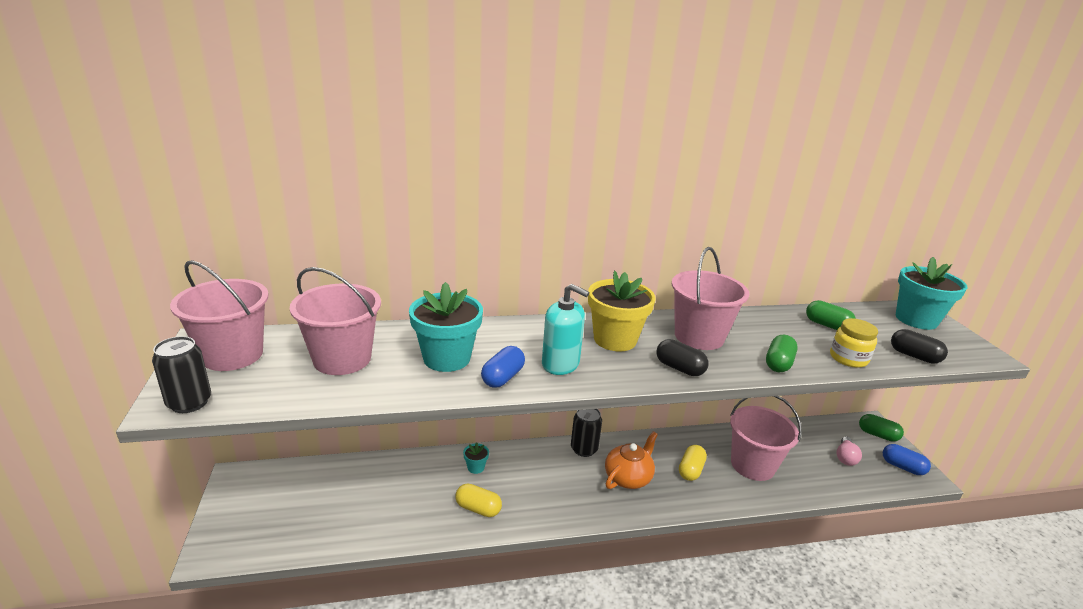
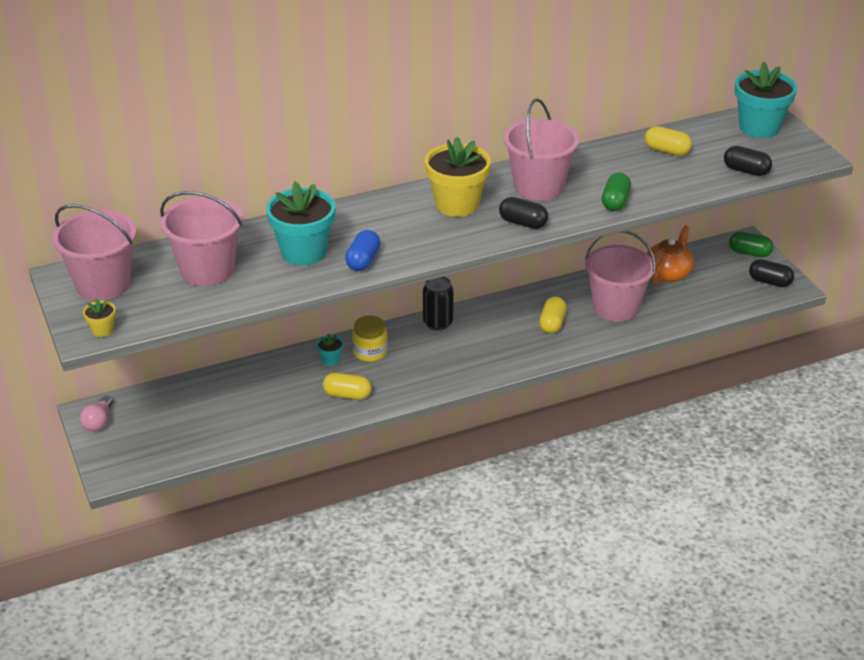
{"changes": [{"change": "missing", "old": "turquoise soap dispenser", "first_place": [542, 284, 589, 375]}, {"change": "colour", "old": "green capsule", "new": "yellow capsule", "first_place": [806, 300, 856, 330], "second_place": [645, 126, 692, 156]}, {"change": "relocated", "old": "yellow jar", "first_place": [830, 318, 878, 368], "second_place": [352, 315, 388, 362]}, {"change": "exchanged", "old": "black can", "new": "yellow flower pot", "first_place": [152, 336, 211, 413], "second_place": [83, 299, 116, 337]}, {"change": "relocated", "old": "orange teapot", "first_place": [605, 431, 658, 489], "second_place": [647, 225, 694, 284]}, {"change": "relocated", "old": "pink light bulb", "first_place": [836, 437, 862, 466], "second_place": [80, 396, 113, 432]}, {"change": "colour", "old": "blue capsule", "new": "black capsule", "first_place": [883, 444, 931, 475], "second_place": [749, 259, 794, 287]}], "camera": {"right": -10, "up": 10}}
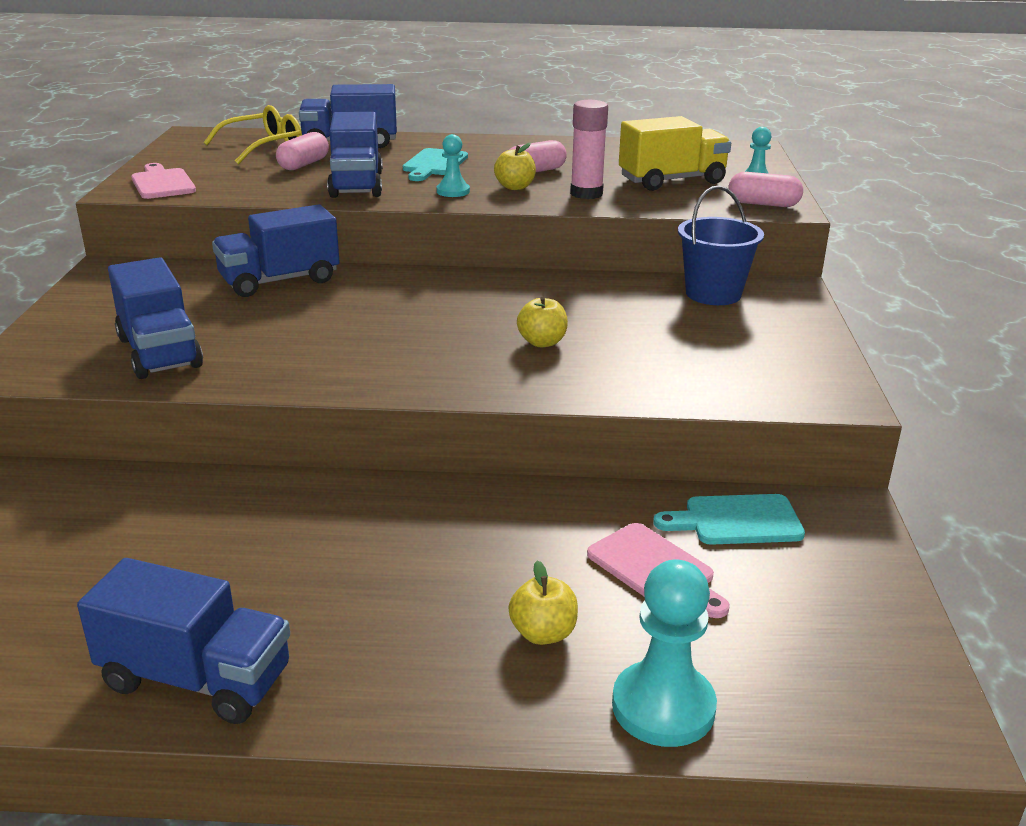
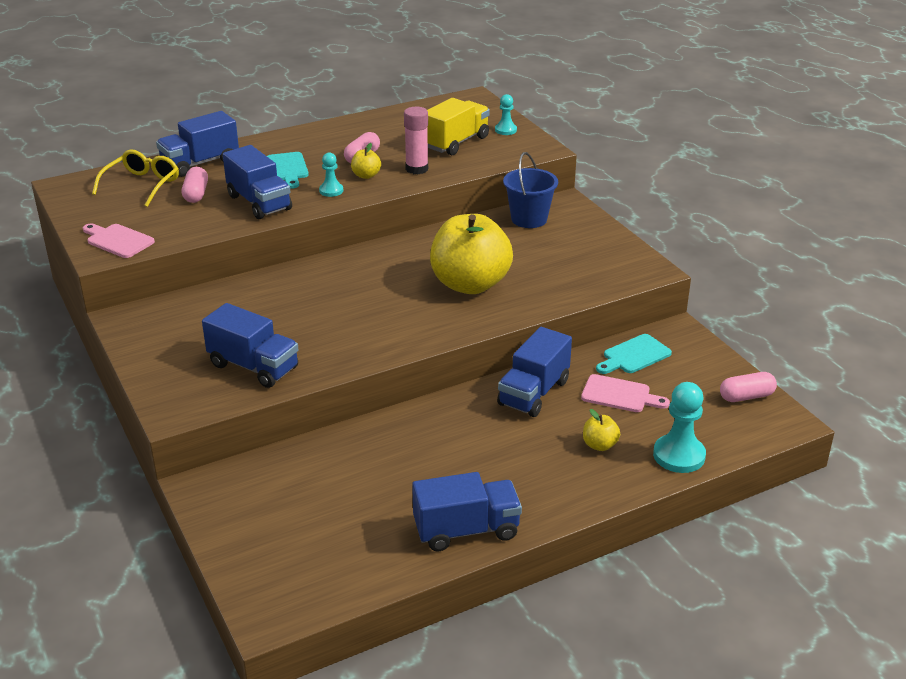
{"changes": [{"change": "relocated", "old": "pink capsule", "first_place": [729, 172, 803, 207], "second_place": [720, 372, 777, 402]}, {"change": "relocated", "old": "blue truck", "first_place": [212, 204, 340, 297], "second_place": [497, 327, 572, 417]}, {"change": "size", "old": "yellow apple", "first_place": [517, 297, 568, 347], "second_place": [430, 214, 513, 294], "factor": 2.49}], "camera": {"right": -30, "up": 5}}
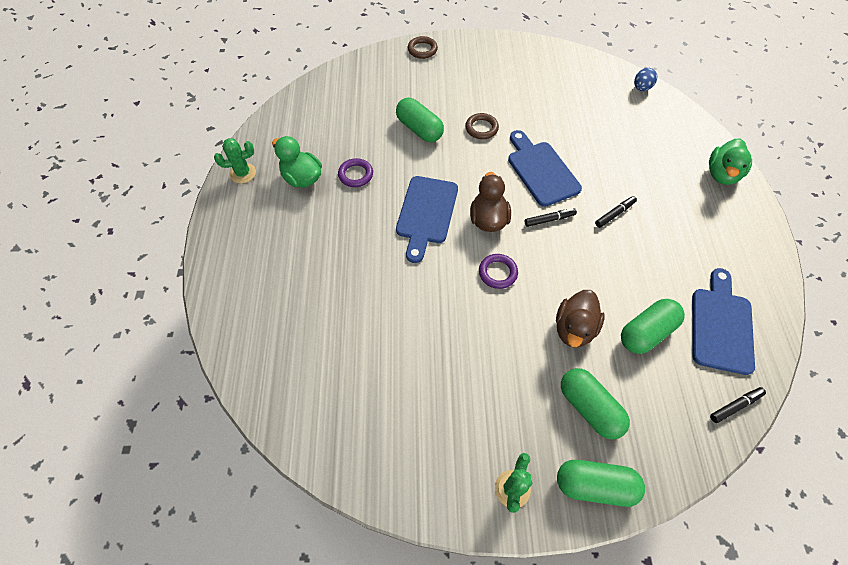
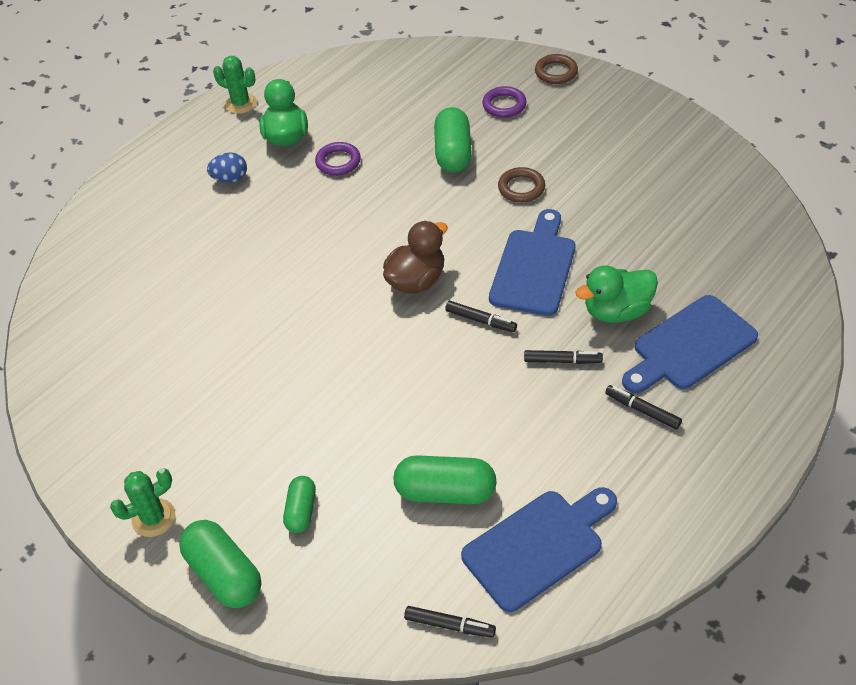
{"changes": [{"change": "relocated", "old": "blue egg", "first_place": [634, 68, 657, 91], "second_place": [207, 153, 247, 183]}, {"change": "relocated", "old": "green duck", "first_place": [709, 139, 752, 185], "second_place": [576, 265, 658, 323]}, {"change": "relocated", "old": "blue cutting board", "first_place": [396, 176, 458, 263], "second_place": [622, 295, 758, 393]}, {"change": "relocated", "old": "purple ring", "first_place": [479, 254, 518, 289], "second_place": [482, 86, 527, 118]}, {"change": "missing", "old": "brown duck", "first_place": [556, 290, 605, 348]}, {"change": "size", "old": "green capsule", "first_place": [561, 368, 630, 440], "second_place": [283, 476, 316, 533], "factor": 0.6}, {"change": "appeared", "new": "black marker", "second_place": [605, 385, 682, 430]}], "camera": {"right": 45, "up": -10}}
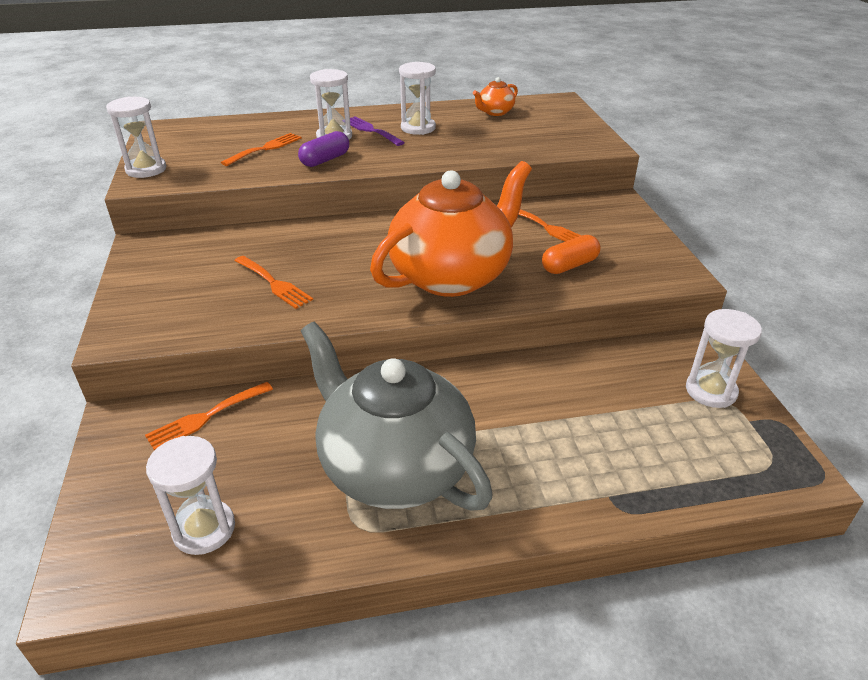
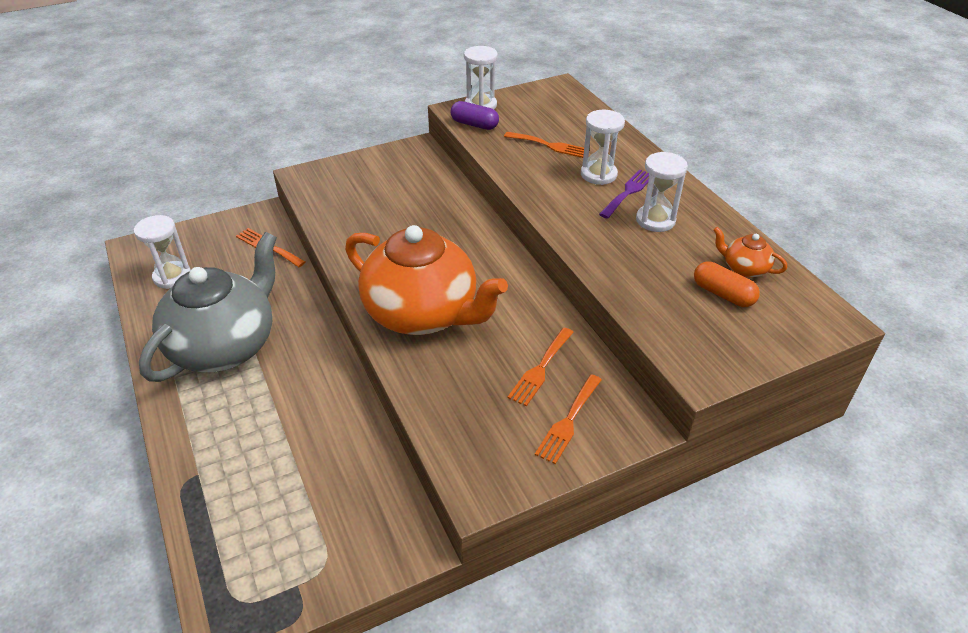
{"changes": [{"change": "relocated", "old": "purple capsule", "first_place": [298, 131, 349, 167], "second_place": [451, 101, 499, 130]}, {"change": "relocated", "old": "orange capsule", "first_place": [542, 235, 600, 274], "second_place": [694, 261, 760, 307]}, {"change": "relocated", "old": "orange fork", "first_place": [234, 256, 313, 309], "second_place": [535, 374, 602, 464]}, {"change": "missing", "old": "white hourglass", "first_place": [686, 309, 762, 408]}], "camera": {"right": 75, "up": 5}}
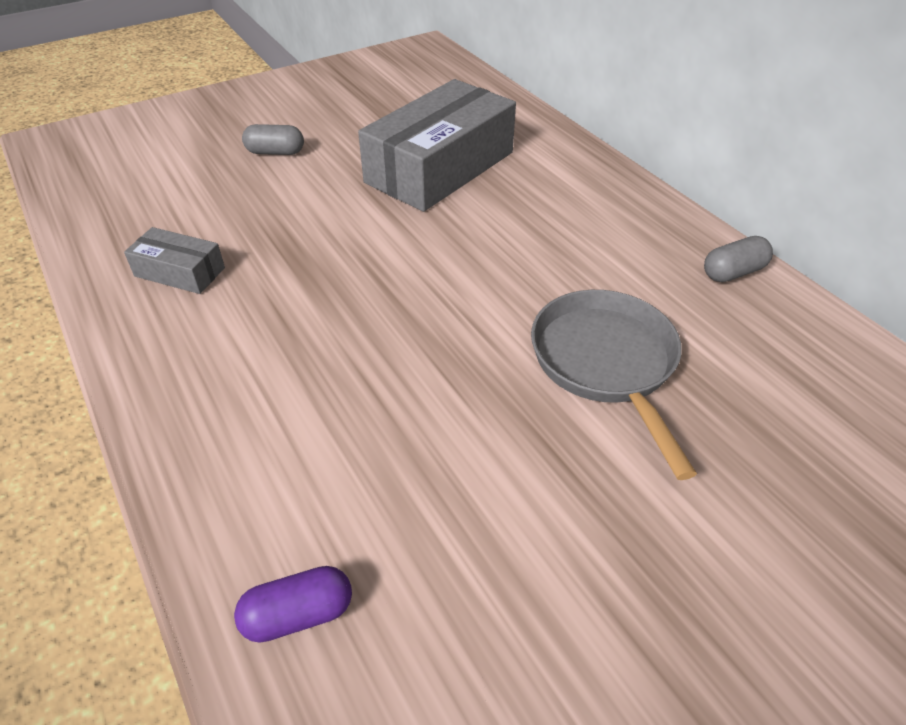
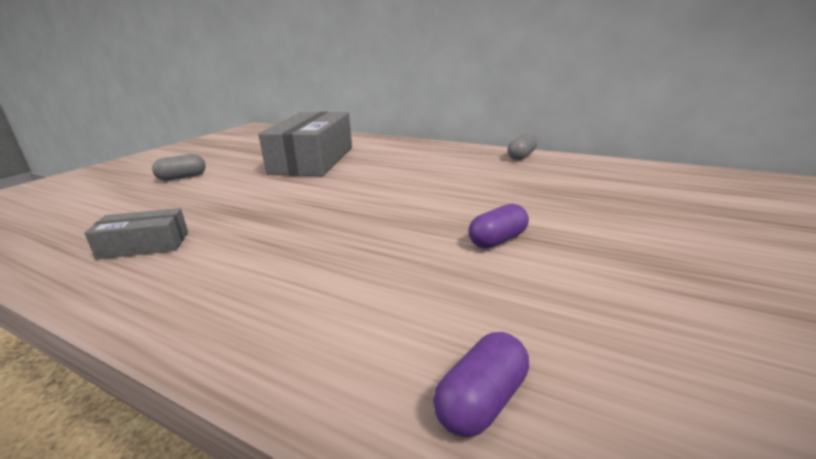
{"changes": [{"change": "missing", "old": "grey pan", "first_place": [531, 290, 697, 480]}, {"change": "appeared", "new": "purple capsule", "second_place": [469, 204, 529, 249]}], "camera": {"right": -30, "up": -20}}
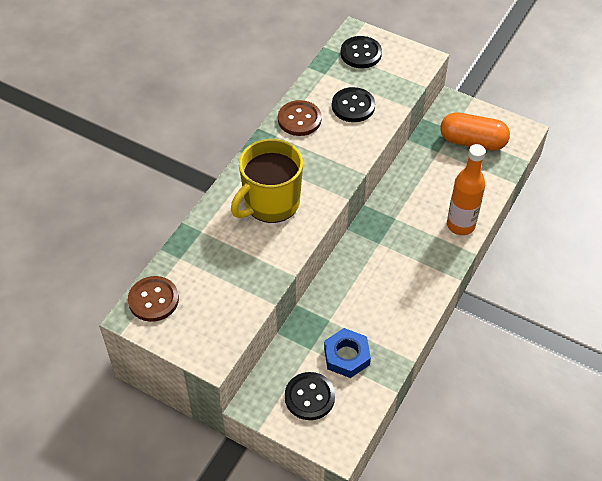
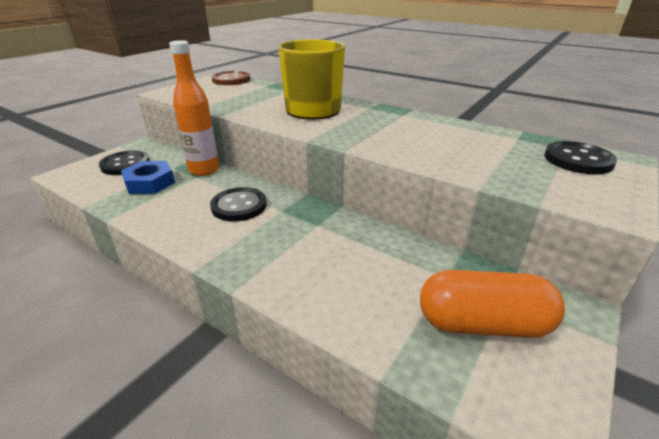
{"changes": [{"change": "relocated", "old": "black button", "first_place": [332, 87, 375, 122], "second_place": [210, 187, 267, 222]}, {"change": "missing", "old": "brown button", "first_place": [278, 100, 322, 136]}, {"change": "spun", "old": "orange capsule", "first_place": [440, 112, 510, 151], "second_place": [420, 270, 565, 338], "degrees": 75}, {"change": "relocated", "old": "orange bottle", "first_place": [447, 144, 485, 235], "second_place": [169, 40, 219, 176]}], "camera": {"right": 95, "up": -20}}
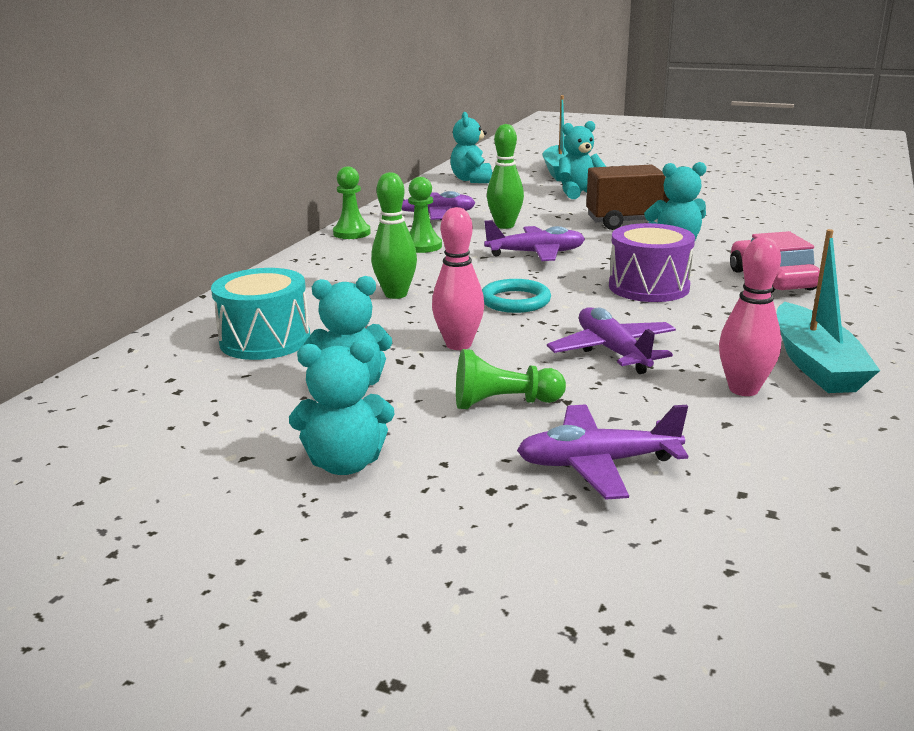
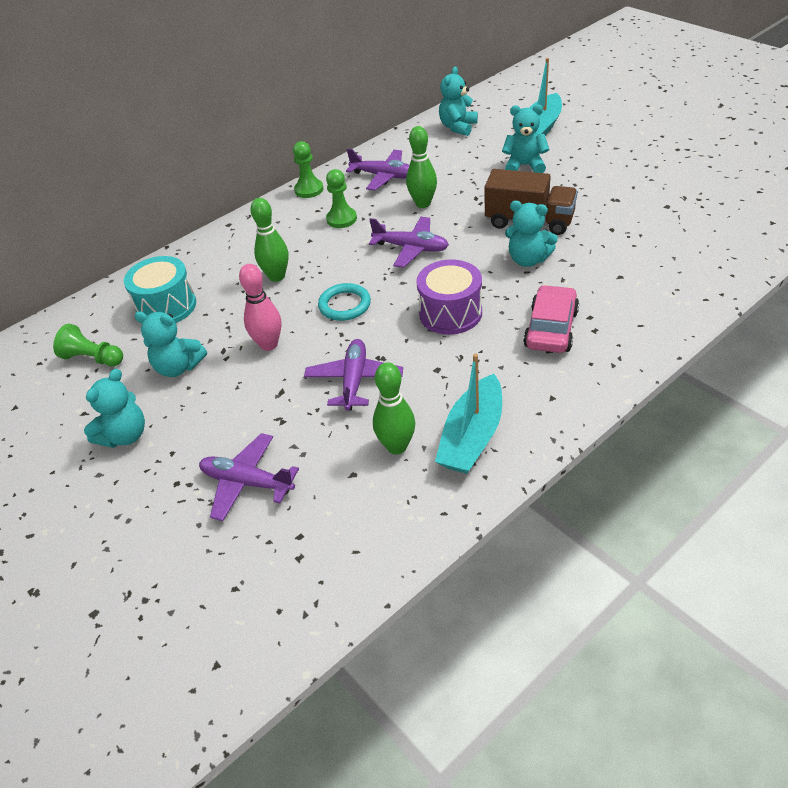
{"changes": [{"change": "colour", "old": "pink bowling pin", "new": "green bowling pin", "first_place": [719, 237, 781, 396], "second_place": [373, 362, 415, 454]}, {"change": "spun", "old": "turquoise teddy bear", "first_place": [289, 340, 395, 475], "second_place": [84, 369, 145, 448], "degrees": -75}, {"change": "relocated", "old": "green pawn", "first_place": [456, 349, 566, 409], "second_place": [53, 324, 123, 366]}], "camera": {"right": 30, "up": 20}}
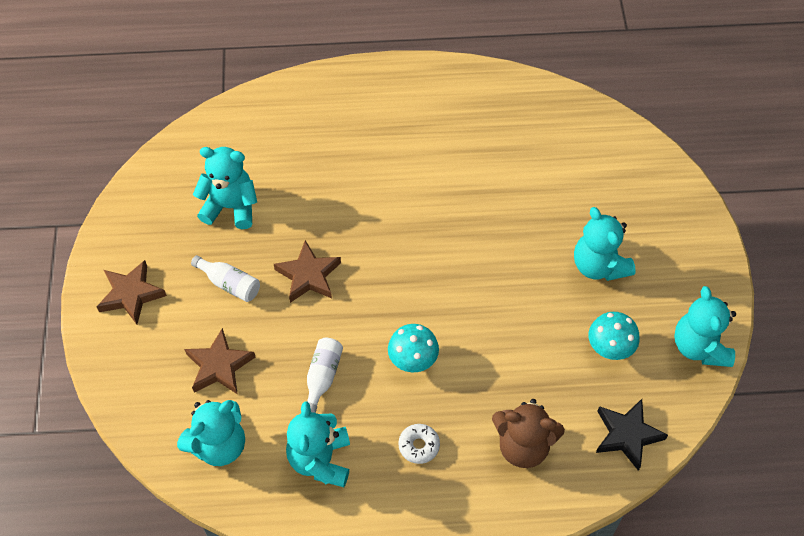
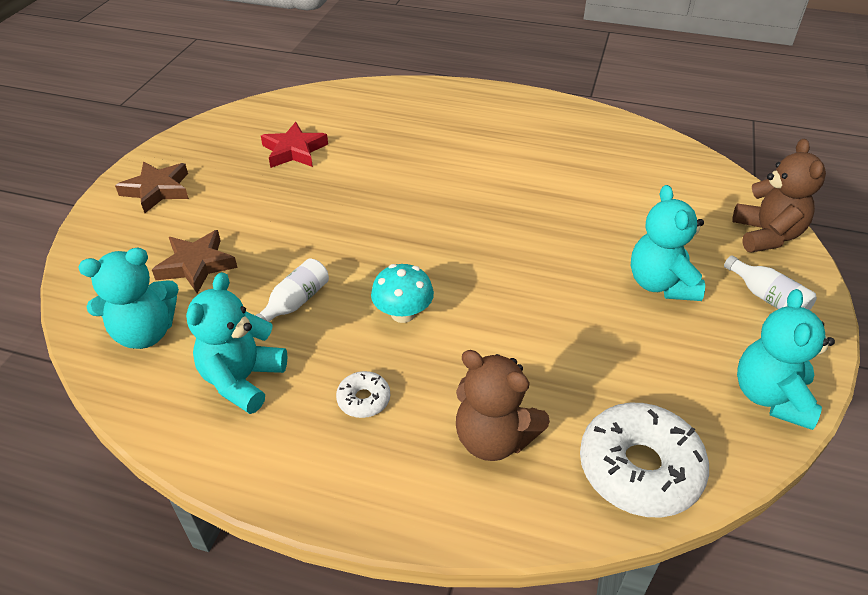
{"changes": [{"change": "exchanged", "old": "turquoise teddy bear", "new": "red star", "first_place": [193, 147, 257, 229], "second_place": [261, 122, 328, 168]}, {"change": "missing", "old": "brown star", "first_place": [274, 240, 341, 303]}, {"change": "relocated", "old": "white bottle", "first_place": [191, 255, 260, 302], "second_place": [724, 255, 817, 310]}, {"change": "missing", "old": "turquoise mushroom", "first_place": [589, 312, 640, 360]}, {"change": "exchanged", "old": "black star", "new": "white donut", "first_place": [596, 399, 668, 471], "second_place": [580, 403, 709, 518]}, {"change": "appeared", "new": "brown teddy bear", "second_place": [732, 139, 826, 252]}], "camera": {"right": 20, "up": -15}}
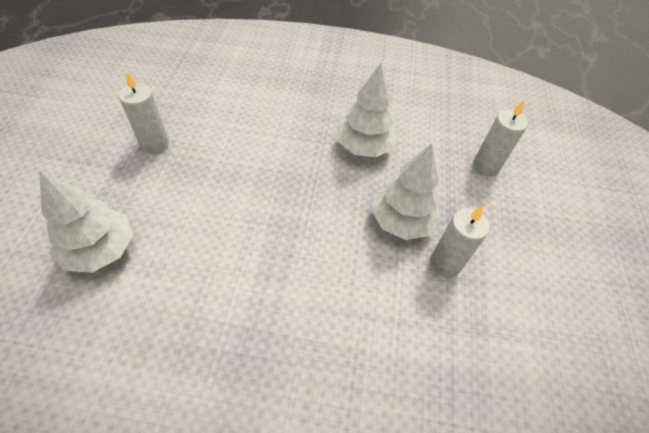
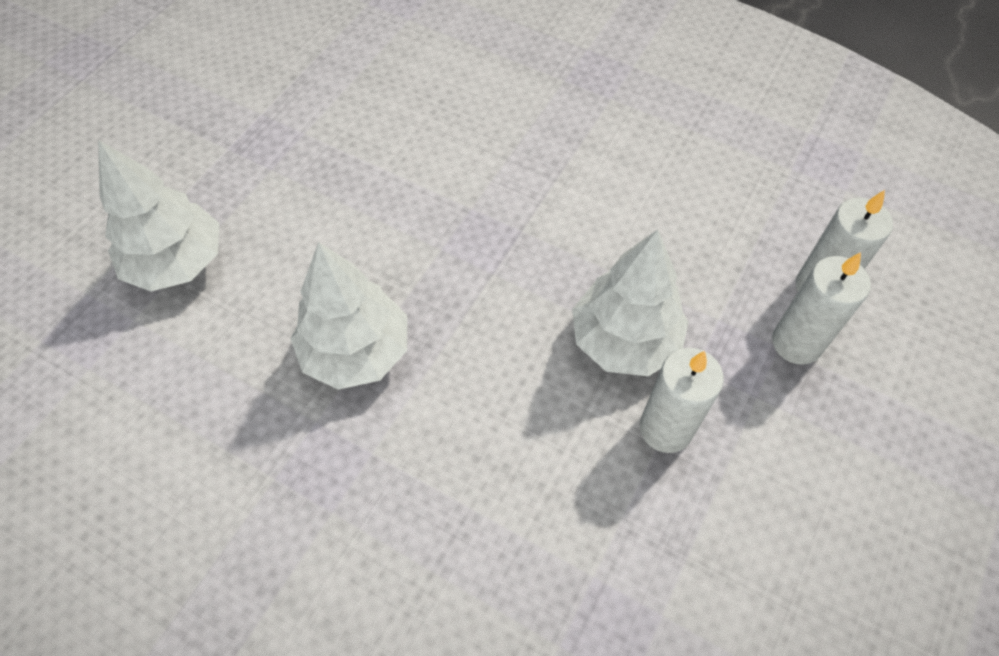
{"changes": [{"change": "relocated", "old": "white tree", "first_place": [337, 63, 397, 157], "second_place": [291, 242, 407, 390]}, {"change": "relocated", "old": "white candle", "first_place": [119, 71, 169, 154], "second_place": [772, 252, 871, 364]}], "camera": {"right": 25, "up": 5}}
